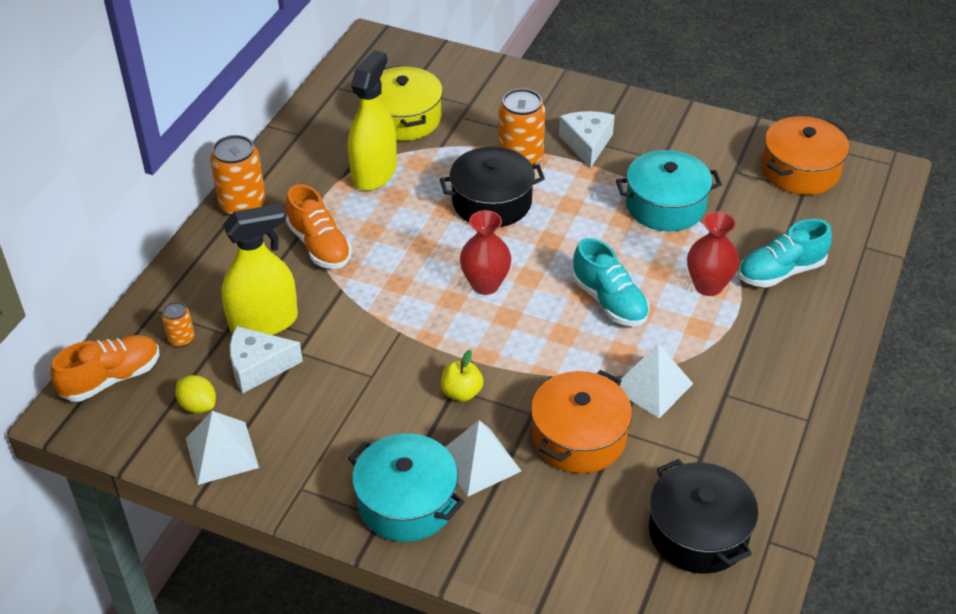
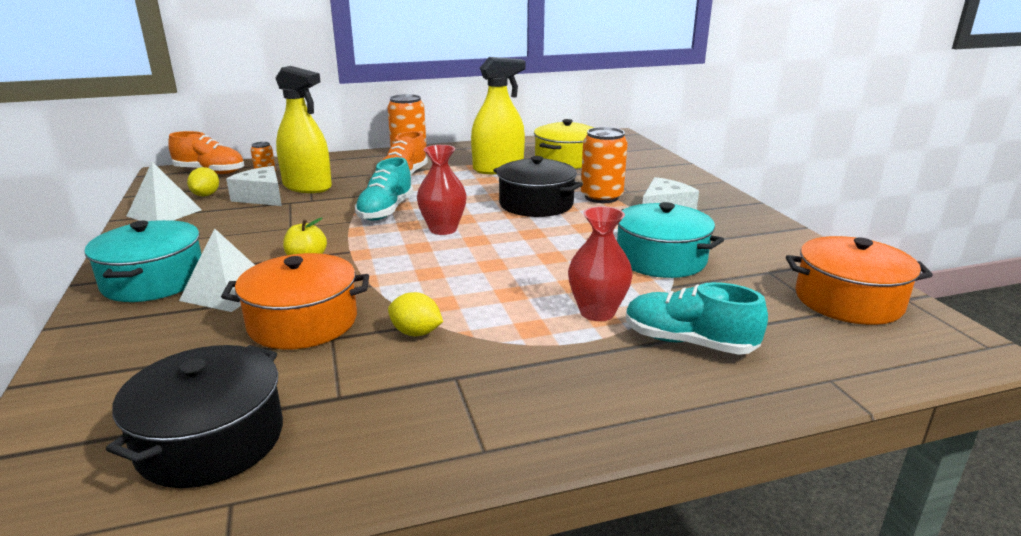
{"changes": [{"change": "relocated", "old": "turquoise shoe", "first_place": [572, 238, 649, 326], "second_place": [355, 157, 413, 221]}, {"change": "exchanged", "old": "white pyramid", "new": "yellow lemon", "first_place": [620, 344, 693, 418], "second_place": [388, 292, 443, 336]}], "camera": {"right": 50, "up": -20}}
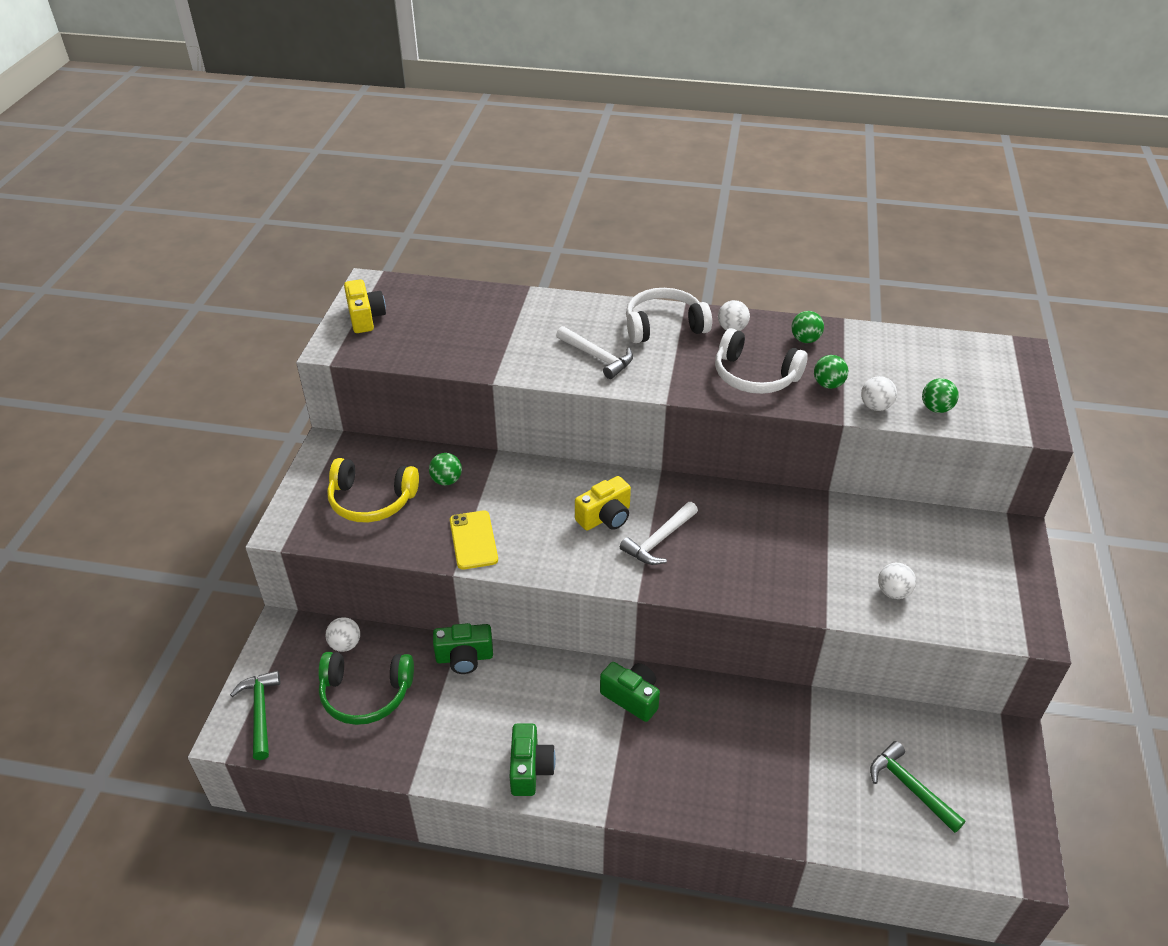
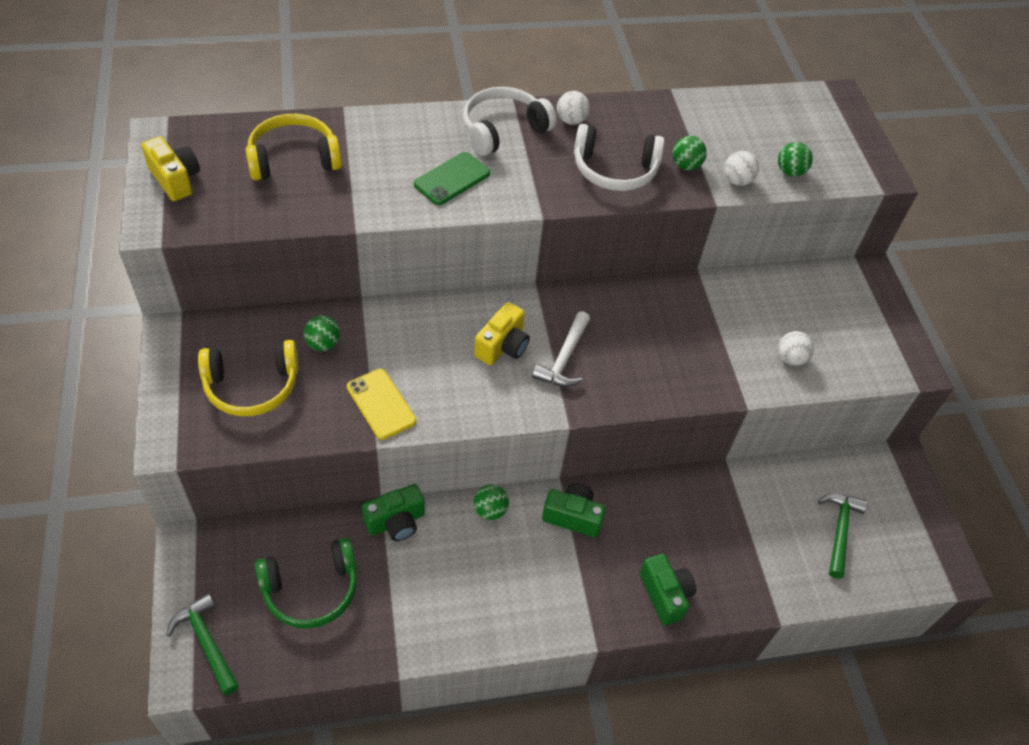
{"changes": [{"change": "relocated", "old": "green ball", "first_place": [791, 311, 824, 343], "second_place": [474, 485, 509, 520]}, {"change": "exchanged", "old": "white hammer", "new": "green phone", "first_place": [556, 326, 633, 379], "second_place": [414, 152, 490, 205]}, {"change": "missing", "old": "white ball", "first_place": [326, 617, 360, 652]}, {"change": "relocated", "old": "green camera", "first_place": [509, 723, 556, 796], "second_place": [640, 554, 696, 625]}, {"change": "spun", "old": "green hammer", "first_place": [870, 741, 965, 833], "second_place": [818, 494, 868, 578], "degrees": 75}, {"change": "appeared", "new": "yellow headphones", "second_place": [246, 114, 342, 181]}], "camera": {"right": -25, "up": 10}}
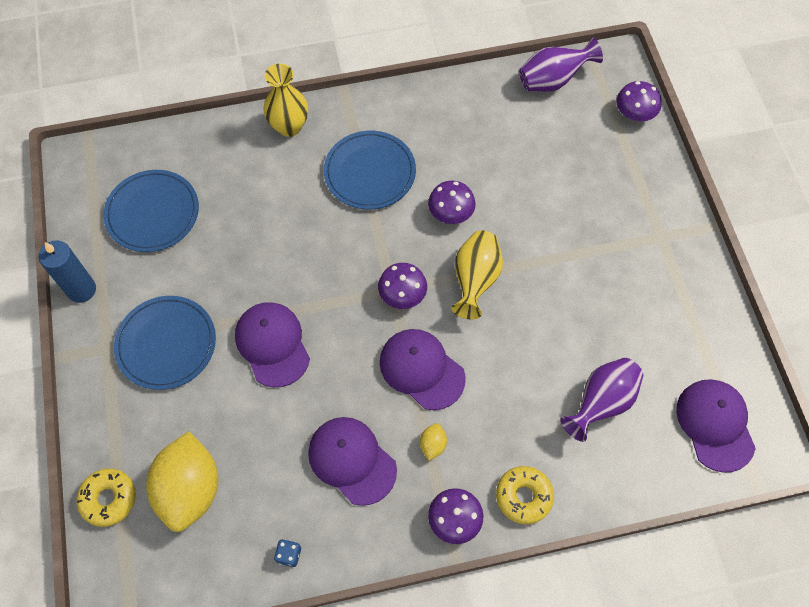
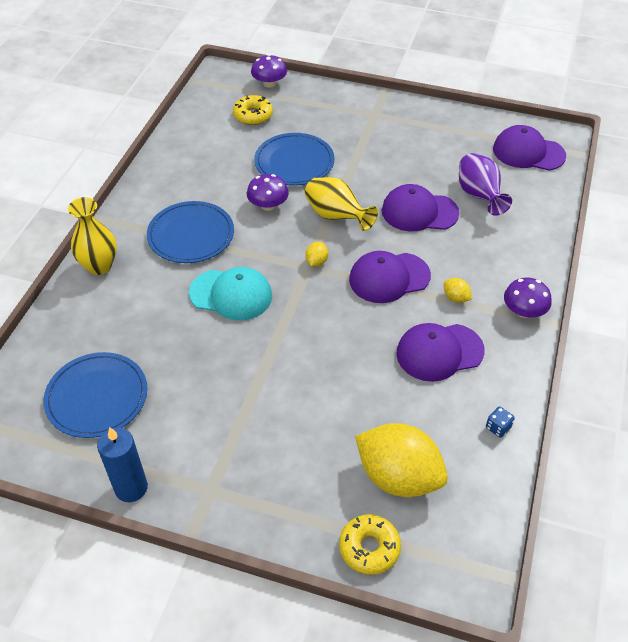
{"changes": [{"change": "missing", "old": "purple vase", "first_place": [519, 37, 603, 92]}, {"change": "exchanged", "old": "purple mushroom", "new": "yellow lemon", "first_place": [378, 263, 427, 309], "second_place": [305, 242, 328, 267]}, {"change": "relocated", "old": "blue plate", "first_place": [114, 296, 216, 390], "second_place": [254, 133, 335, 186]}, {"change": "relocated", "old": "purple cap", "first_place": [235, 302, 310, 387], "second_place": [382, 184, 459, 231]}, {"change": "relocated", "old": "yellow donut", "first_place": [496, 466, 554, 524], "second_place": [233, 95, 273, 125]}, {"change": "appeared", "new": "turquoise cap", "second_place": [189, 267, 272, 321]}], "camera": {"right": -60, "up": -15}}
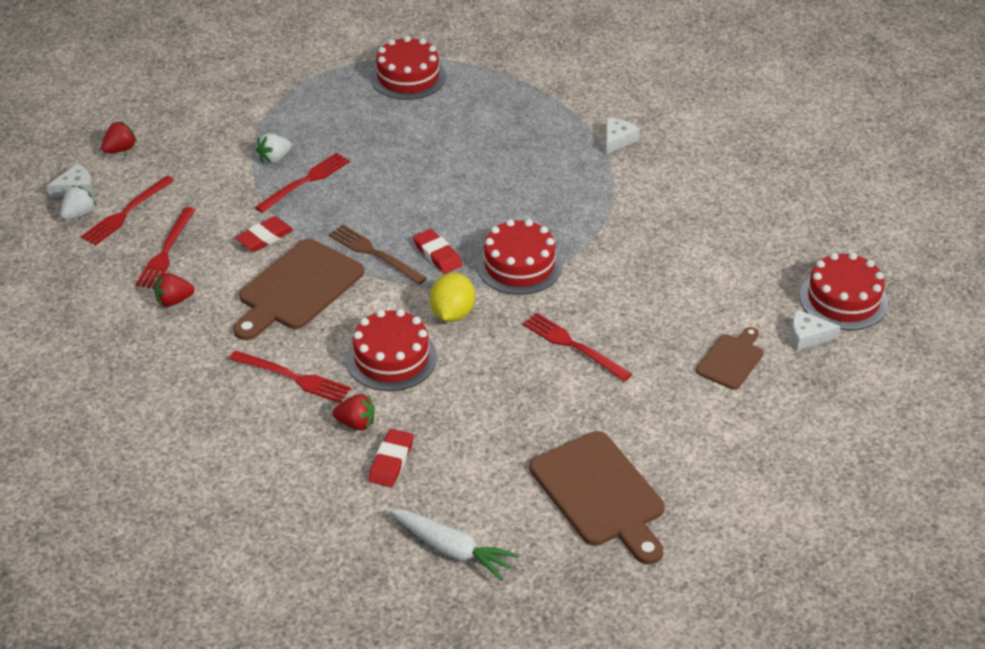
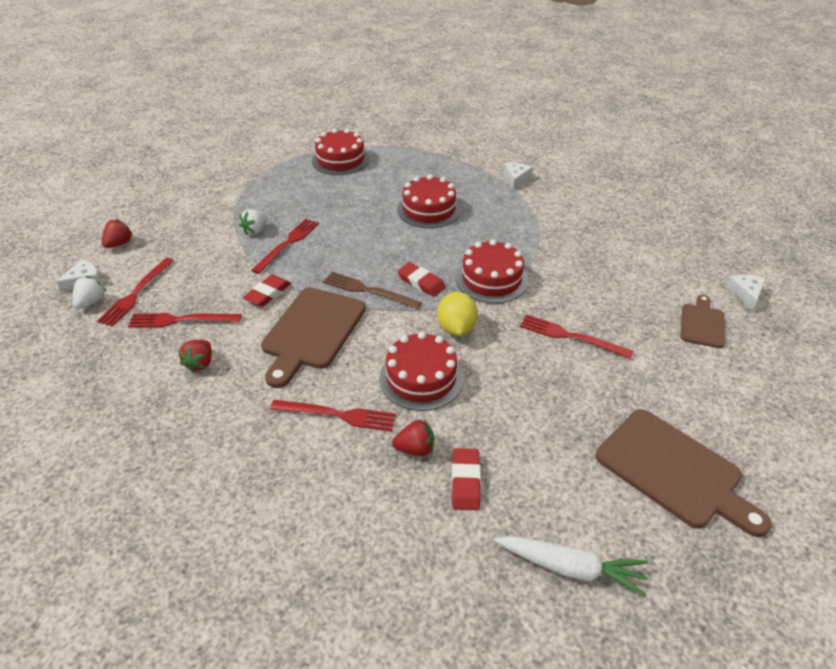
{"changes": [{"change": "spun", "old": "red fork", "first_place": [136, 207, 195, 289], "second_place": [128, 313, 242, 328], "degrees": 90}, {"change": "relocated", "old": "red cake", "first_place": [800, 252, 888, 330], "second_place": [397, 175, 461, 228]}, {"change": "spun", "old": "red strawberry", "first_place": [154, 273, 195, 307], "second_place": [178, 340, 212, 373], "degrees": -45}, {"change": "spun", "old": "white cheese", "first_place": [791, 309, 841, 350], "second_place": [726, 275, 766, 311], "degrees": 105}], "camera": {"right": -15, "up": 0}}
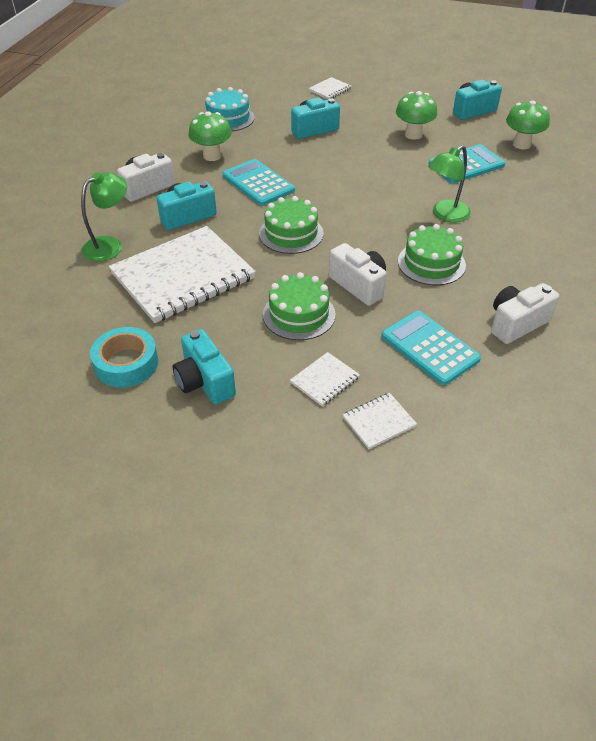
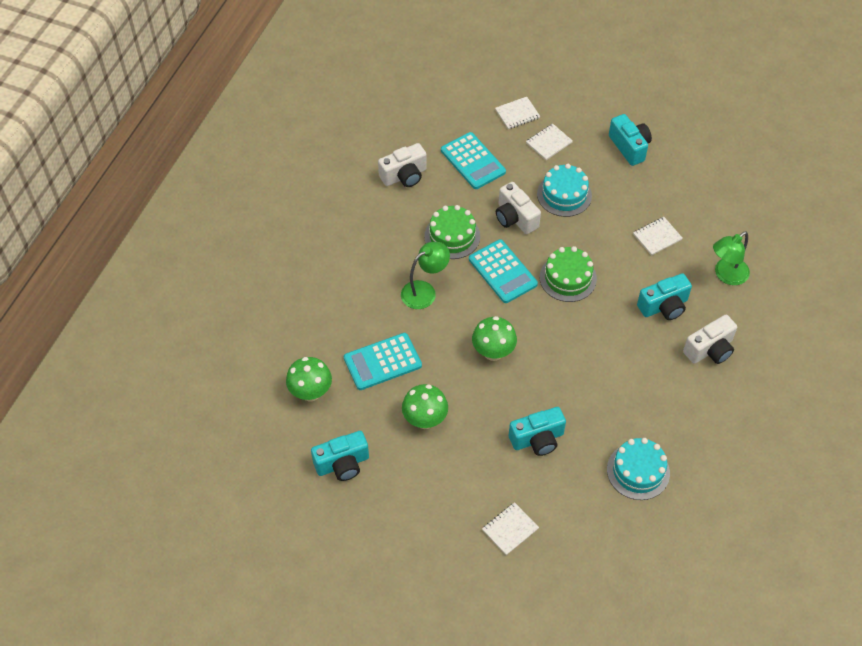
{"changes": [{"change": "relocated", "old": "green mushroom", "first_place": [189, 111, 232, 161], "second_place": [472, 316, 517, 361]}, {"change": "relocated", "old": "turquoise calculator", "first_place": [223, 159, 295, 206], "second_place": [469, 239, 538, 303]}, {"change": "size", "old": "white notebook", "first_place": [109, 226, 256, 323], "second_place": [633, 217, 683, 256], "factor": 0.41}, {"change": "colour", "old": "green cake", "new": "turquoise cake", "first_place": [263, 272, 336, 340], "second_place": [537, 164, 592, 217]}, {"change": "missing", "old": "turquoise tape", "first_place": [90, 327, 158, 388]}], "camera": {"right": -175, "up": 10}}
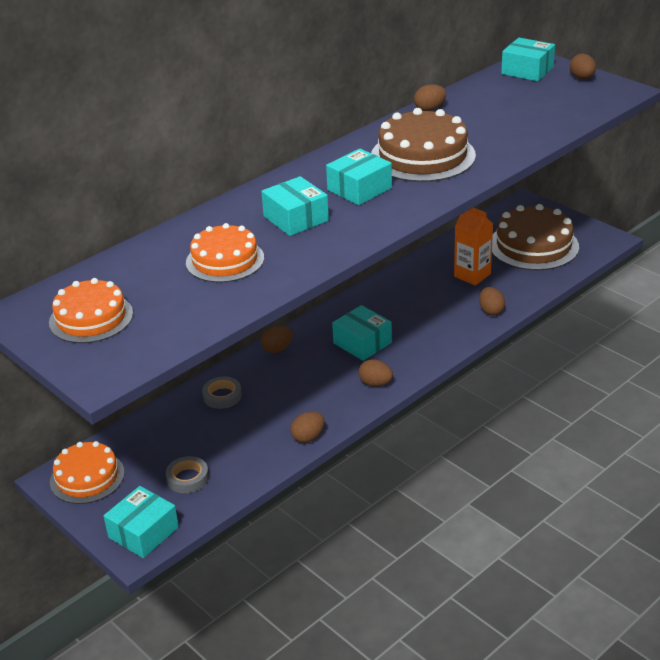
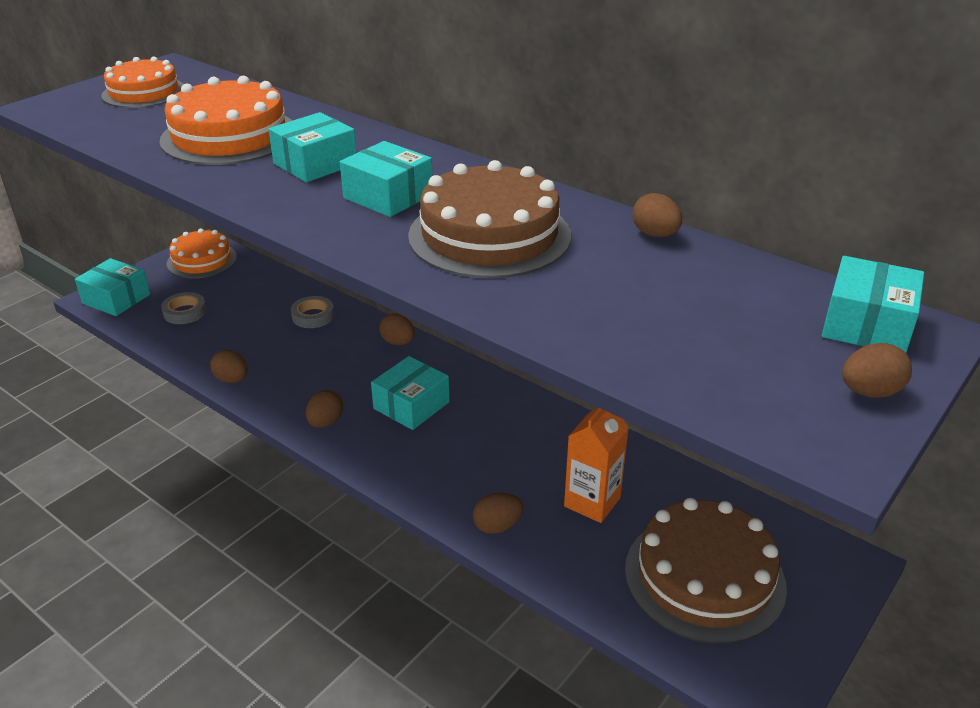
{"changes": [{"change": "size", "old": "orange cake", "first_place": [186, 223, 264, 283], "second_place": [159, 76, 292, 165], "factor": 1.52}], "camera": {"right": 80, "up": 0}}
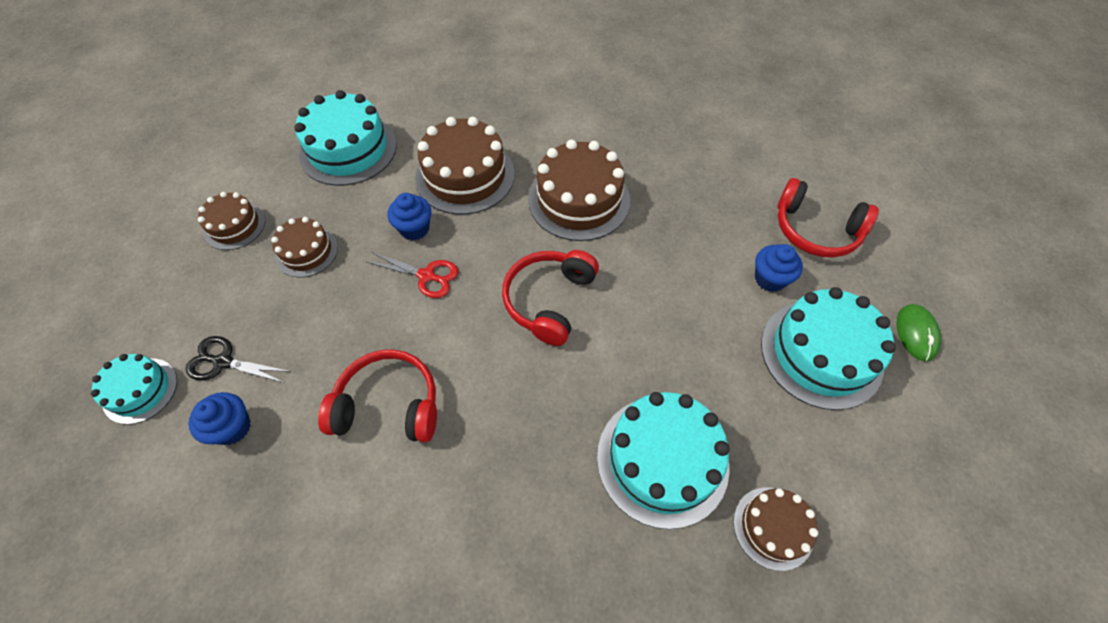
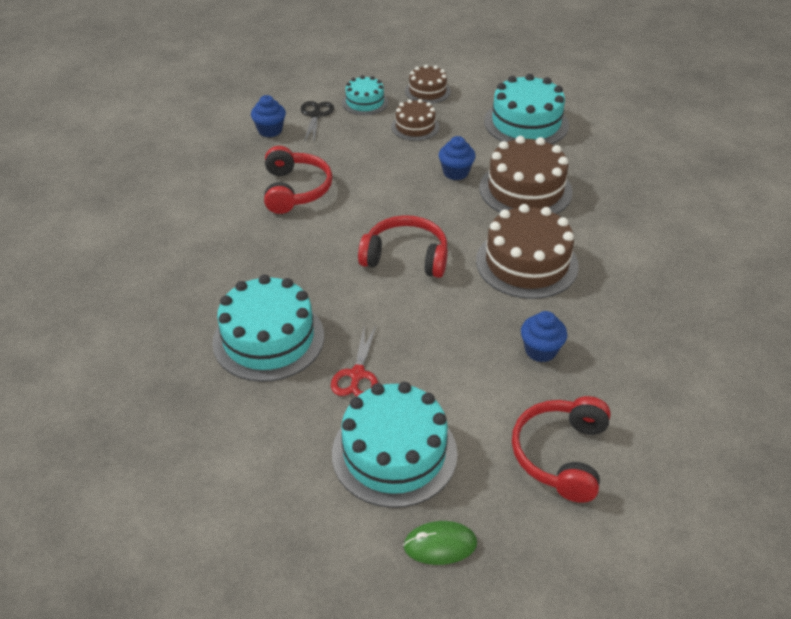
{"changes": [{"change": "relocated", "old": "blue cupcake", "first_place": [755, 244, 803, 292], "second_place": [521, 311, 567, 362]}, {"change": "relocated", "old": "red scissors", "first_place": [367, 252, 458, 298], "second_place": [331, 324, 378, 397]}, {"change": "relocated", "old": "turquoise cake", "first_place": [91, 354, 177, 424], "second_place": [342, 75, 388, 115]}, {"change": "missing", "old": "brown cake", "first_place": [733, 487, 818, 571]}], "camera": {"right": 80, "up": -15}}
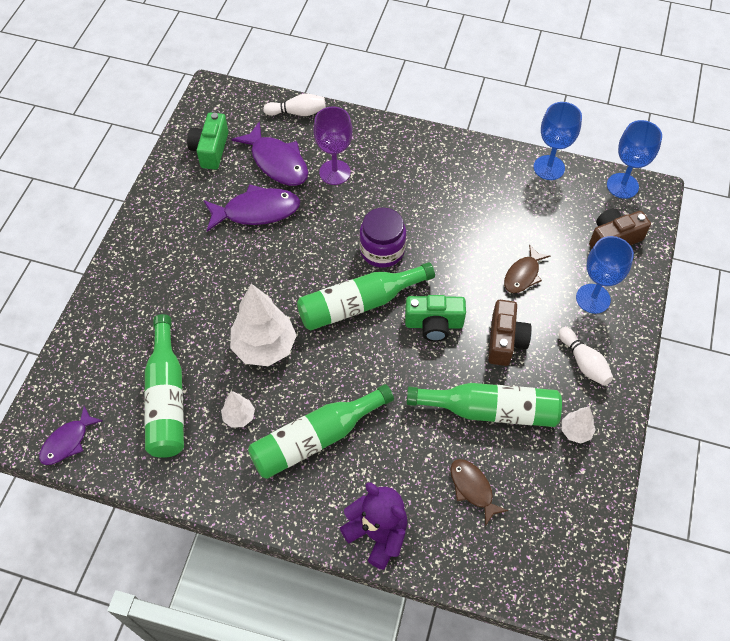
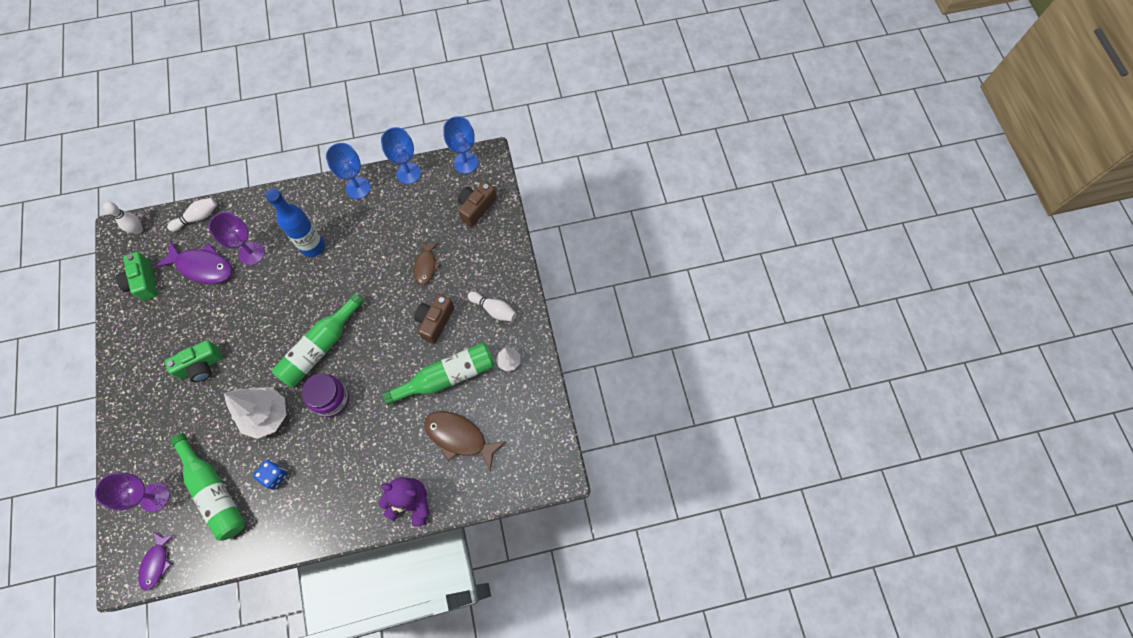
{"changes": [{"change": "missing", "old": "purple fish", "first_place": [203, 184, 300, 232]}, {"change": "relocated", "old": "purple jar", "first_place": [359, 208, 406, 268], "second_place": [302, 374, 349, 417]}, {"change": "relocated", "old": "blue goblet", "first_place": [576, 236, 634, 314], "second_place": [326, 143, 371, 199]}, {"change": "relocated", "old": "green camera", "first_place": [405, 295, 466, 341], "second_place": [164, 340, 223, 382]}, {"change": "spun", "old": "brown camera", "first_place": [488, 300, 532, 366], "second_place": [414, 294, 454, 344], "degrees": -135}, {"change": "missing", "old": "green bottle", "first_place": [248, 384, 394, 479]}, {"change": "exchanged", "old": "white tree", "new": "blue dice", "first_place": [221, 391, 255, 428], "second_place": [253, 460, 288, 490]}, {"change": "size", "old": "brown fish", "first_place": [450, 459, 508, 526], "second_place": [424, 411, 507, 472], "factor": 1.62}, {"change": "appeared", "new": "blue bottle", "second_place": [265, 188, 325, 257]}, {"change": "appeared", "new": "white bowling pin", "second_place": [103, 202, 143, 234]}, {"change": "appeared", "new": "purple goblet", "second_place": [95, 473, 170, 512]}], "camera": {"right": -30, "up": 10}}
